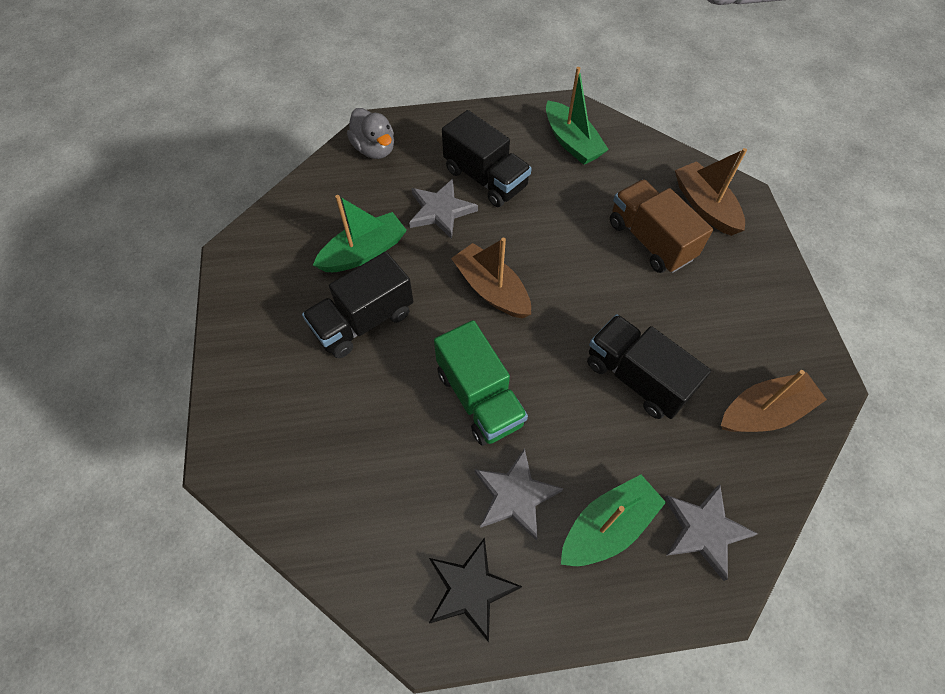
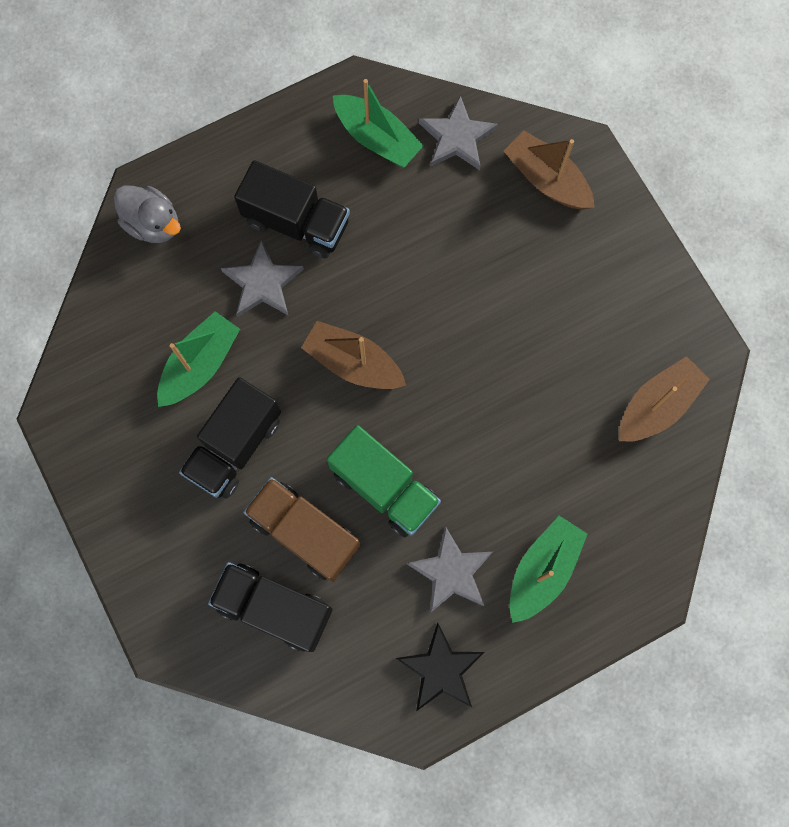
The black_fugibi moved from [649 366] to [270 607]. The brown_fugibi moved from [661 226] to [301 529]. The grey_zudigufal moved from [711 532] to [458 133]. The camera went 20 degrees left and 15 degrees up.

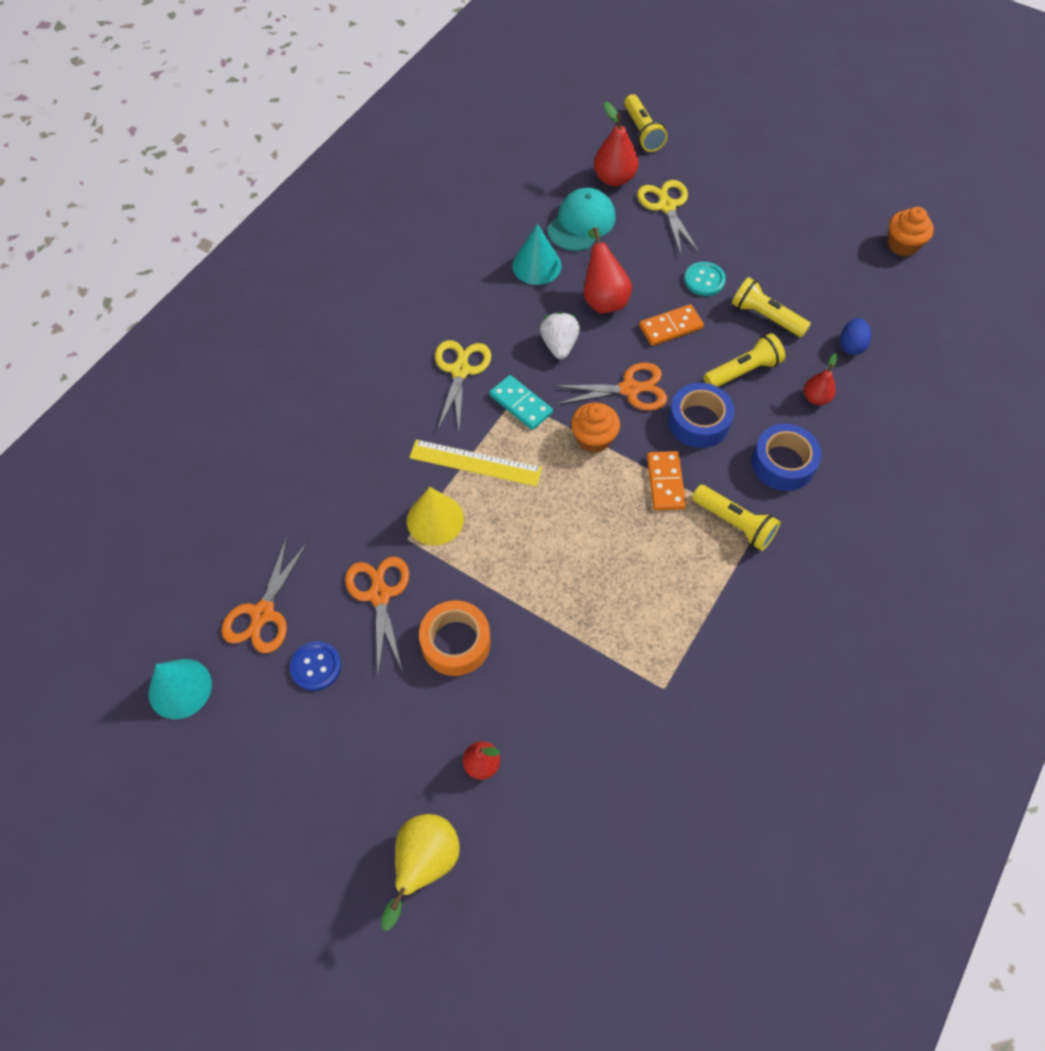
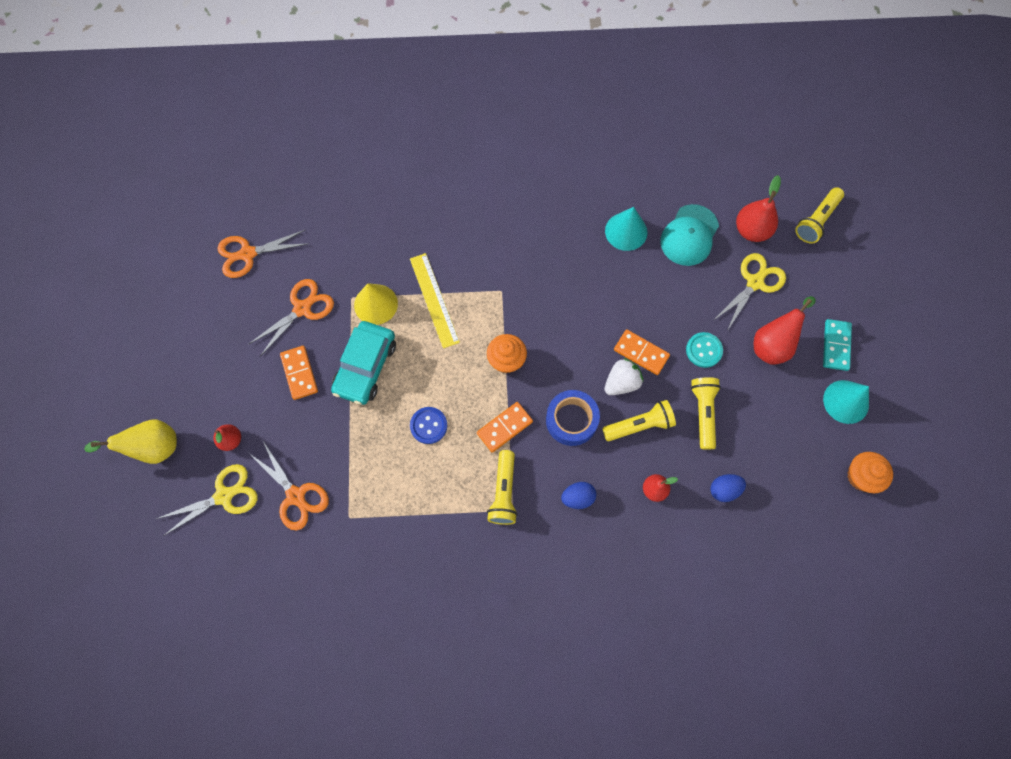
The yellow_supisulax moved from [463 385] to [207 500]. The orange_supisulax moved from [610 386] to [289 486]. The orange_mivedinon at [455 638] was replaced by the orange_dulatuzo at [299 373]. The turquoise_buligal at [363 363] appeared. The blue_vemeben moved from [315 666] to [428 425]. The blue_mivedinon at [787 457] was replaced by the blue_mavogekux at [579 495]. The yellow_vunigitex at [744 360] turned 45 degrees counterclockwise. The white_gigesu moved from [560 335] to [623 376]. The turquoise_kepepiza at [581 219] turned 120 degrees clockwise. The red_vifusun moved from [608 270] to [785 330]. The turquoise_dulatuzo moved from [521 402] to [837 345]. The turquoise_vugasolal moved from [180 689] to [846 402]. The camera went 55 degrees right and 10 degrees up.

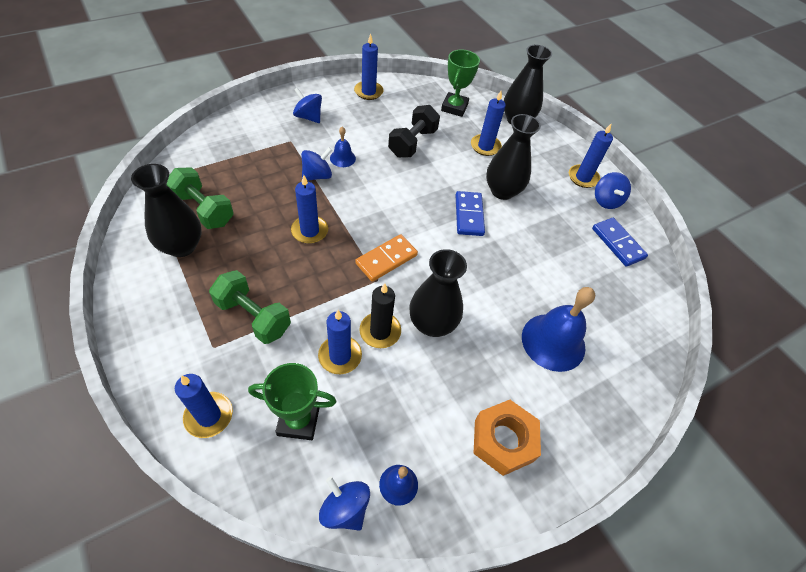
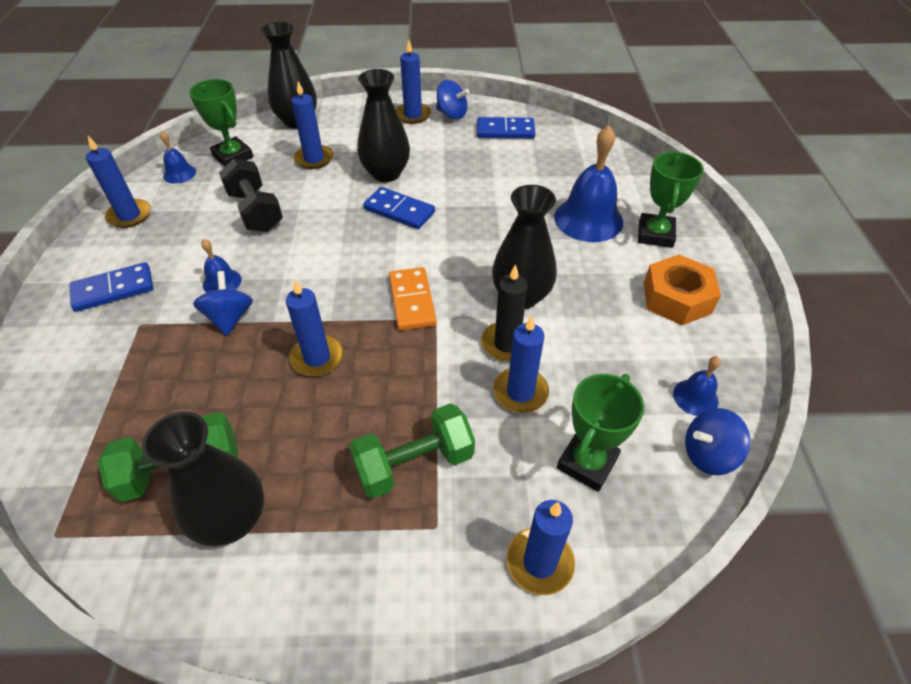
The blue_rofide at [307 105] was replaced by the blue_dulatuzo at [111 287]. The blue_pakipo at [178 157] appeared. The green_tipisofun at [671 200] appeared. The camera went 55 degrees left and 5 degrees down.

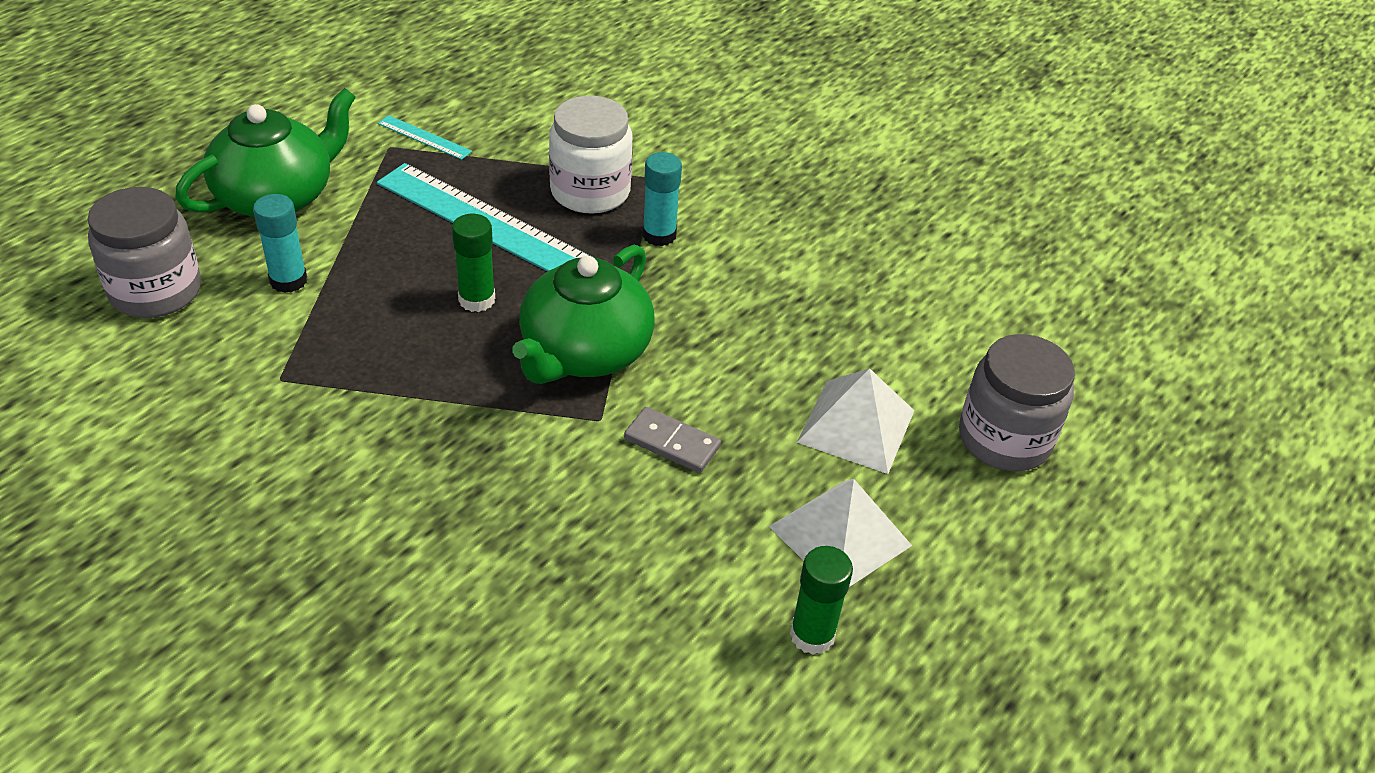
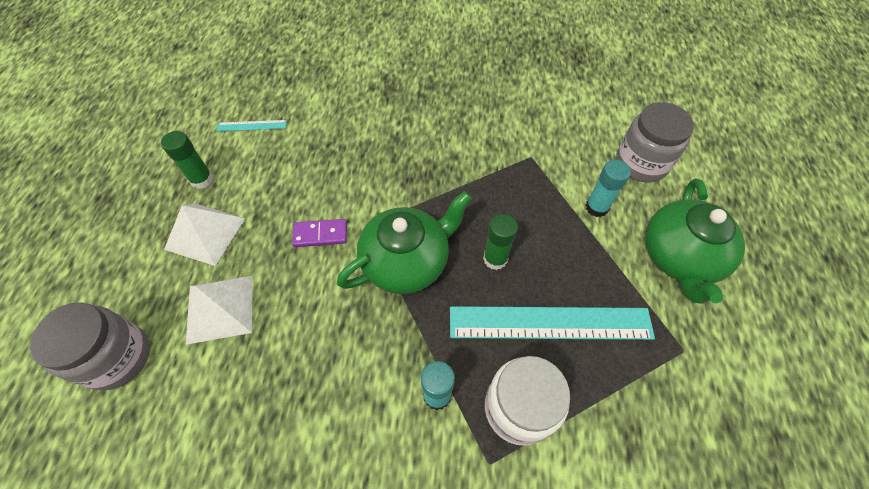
The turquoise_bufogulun moved from [425 137] to [251 125]. The grey_dulatuzo at [672 440] became the purple_dulatuzo at [319 233]. The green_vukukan at [583 314] turned 60 degrees clockwise. The camera went 150 degrees right and 15 degrees up.

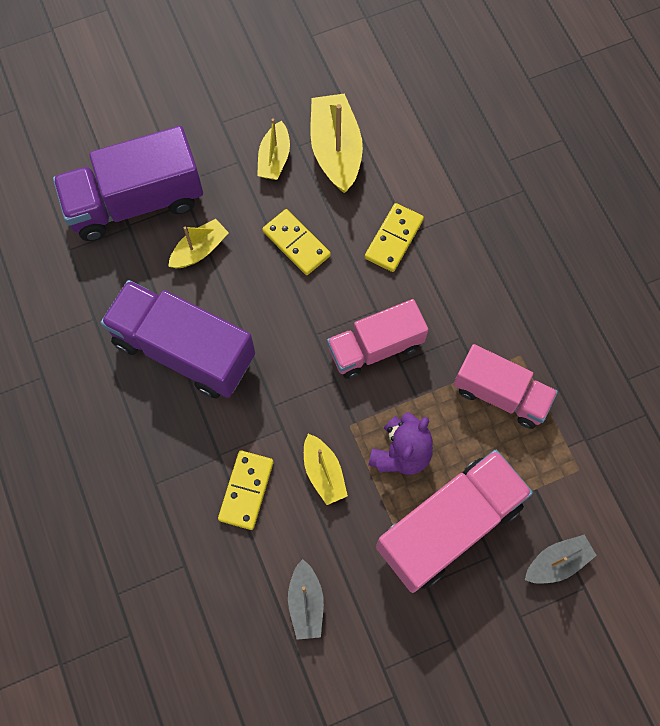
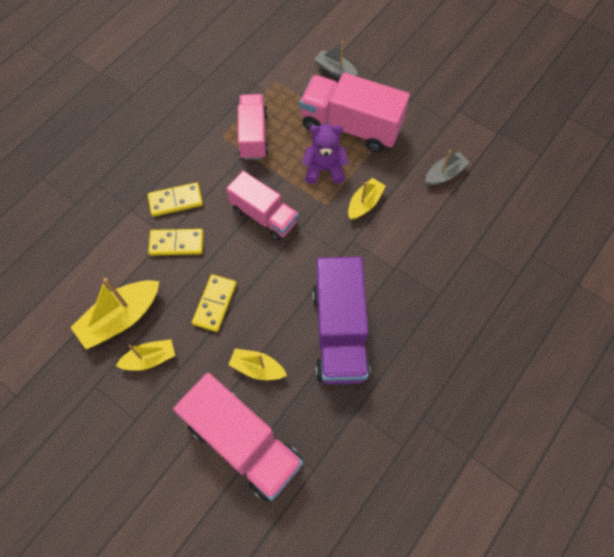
The yellow_dulatuzo moved from [246 490] to [175 199]. The purple_fugibi at [128 183] became the pink_fugibi at [238 437]. The camera went 120 degrees left and 5 degrees down.

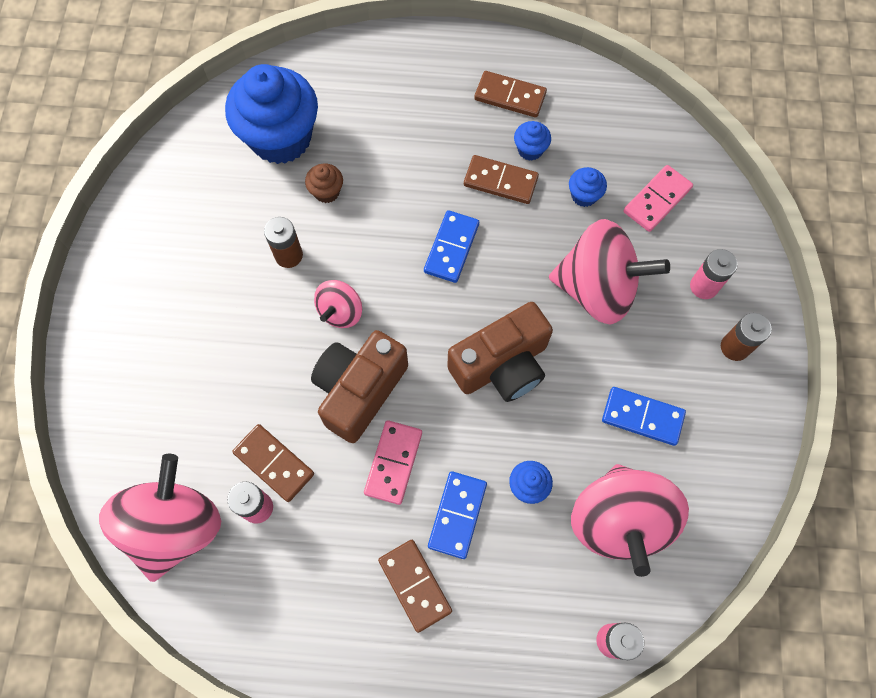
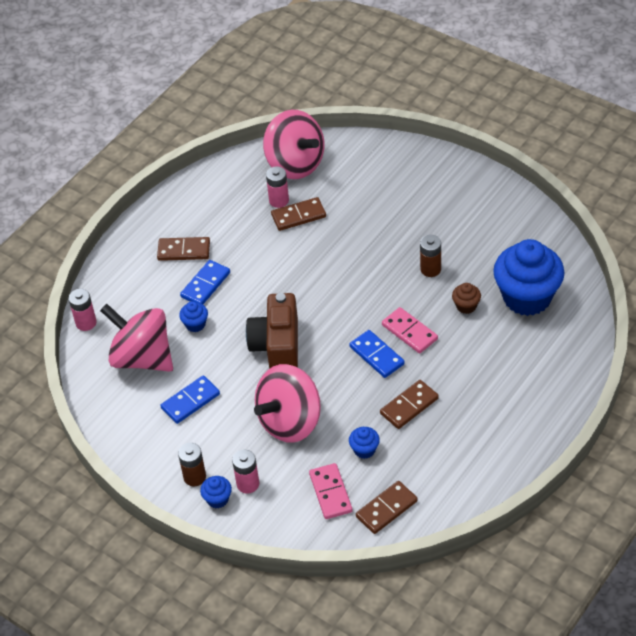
The blue_dulatuzo at [457 515] turned 75 degrees clockwise. The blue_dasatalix moved from [532 141] to [216 492]. The brown_dulatuzo moved from [510 94] to [387 507]. The pink_dulatuzo moved from [393 462] to [410 330]. The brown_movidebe at [359 386] disappeared. The pink_rofide at [338 304] disappeared. The camera went 125 degrees right and 20 degrees down.

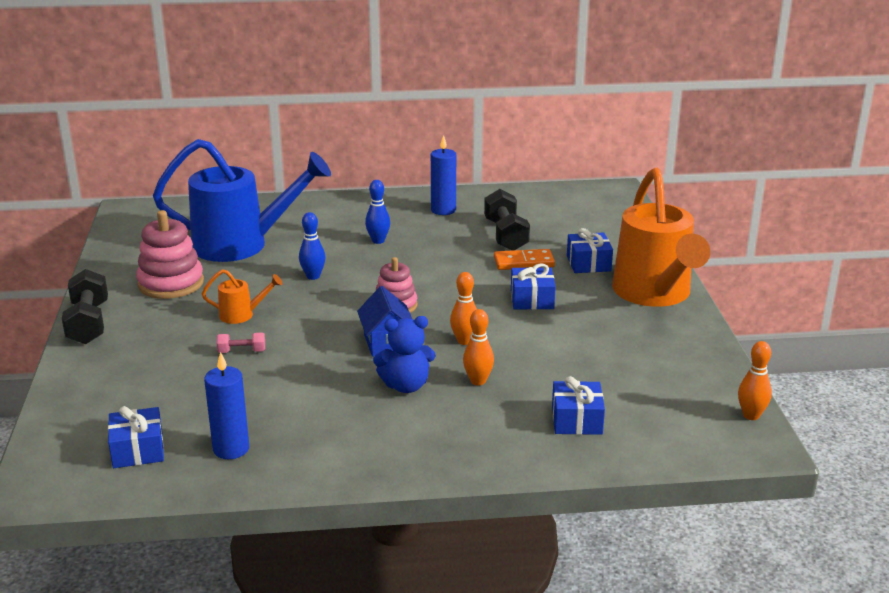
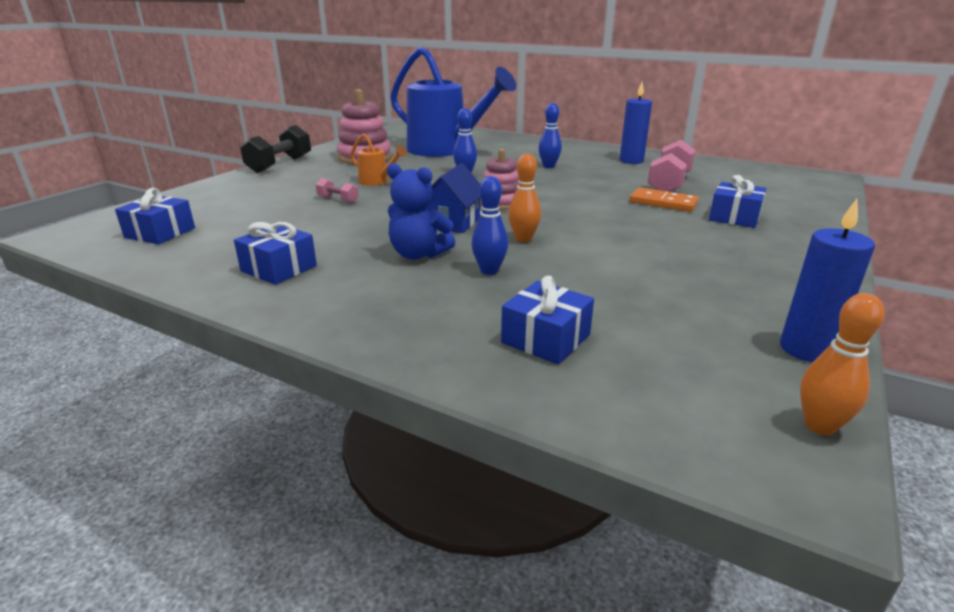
The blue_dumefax moved from [533 286] to [275 253]. The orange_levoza at [478 347] became the blue_levoza at [489 225]. The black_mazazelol at [507 220] became the pink_mazazelol at [671 166]. The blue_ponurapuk moved from [226 405] to [827 280]. The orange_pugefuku at [661 237] disappeared. The camera went 35 degrees right and 0 degrees up.

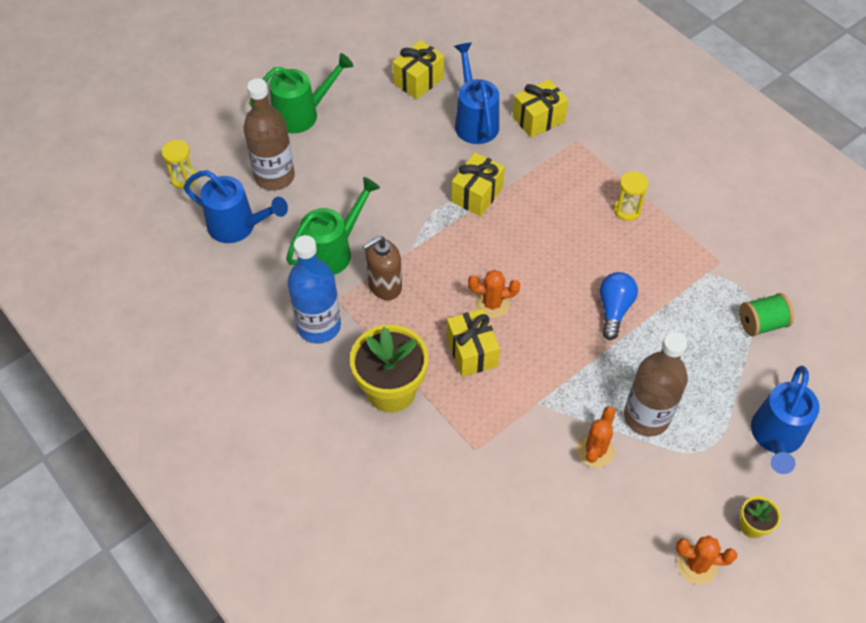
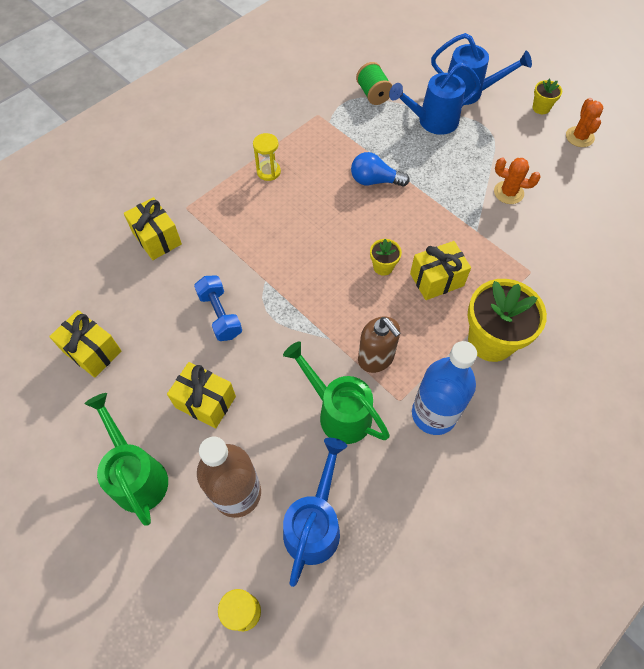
The yellow_dumefax moved from [478 184] to [201 395]. The blue_mazazelol at [218 308] appeared. The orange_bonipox at [494 294] was replaced by the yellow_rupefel at [386 257]. The blue_pugefuku moved from [476 93] to [435 98]. The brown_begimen at [656 384] disappeared. The camera went 95 degrees left and 5 degrees up.

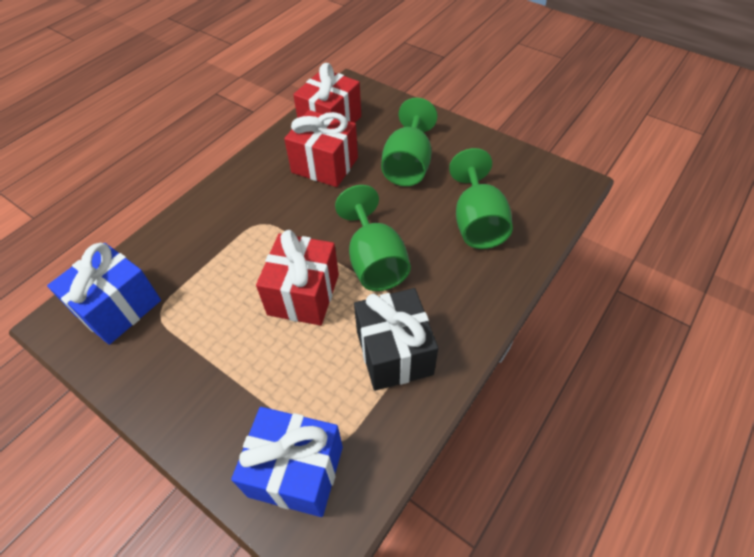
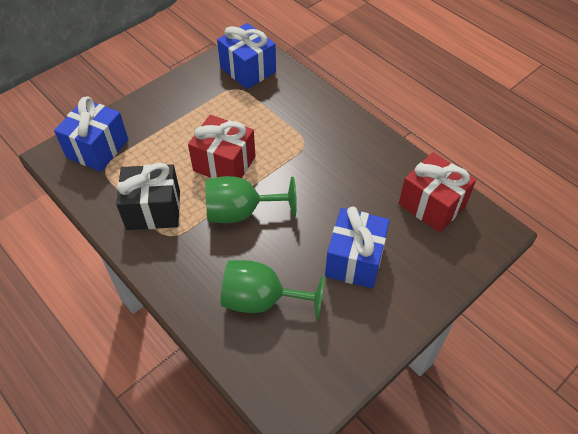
The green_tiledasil at [409 142] was replaced by the blue_dumefax at [357 248]. The red_dumefax at [321 148] disappeared. The camera went 100 degrees right and 0 degrees up.

